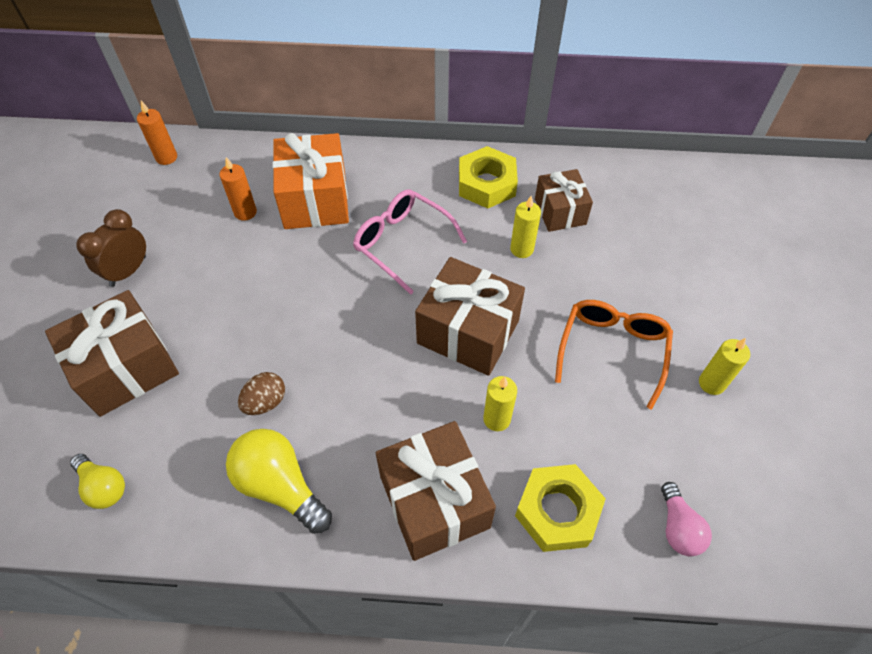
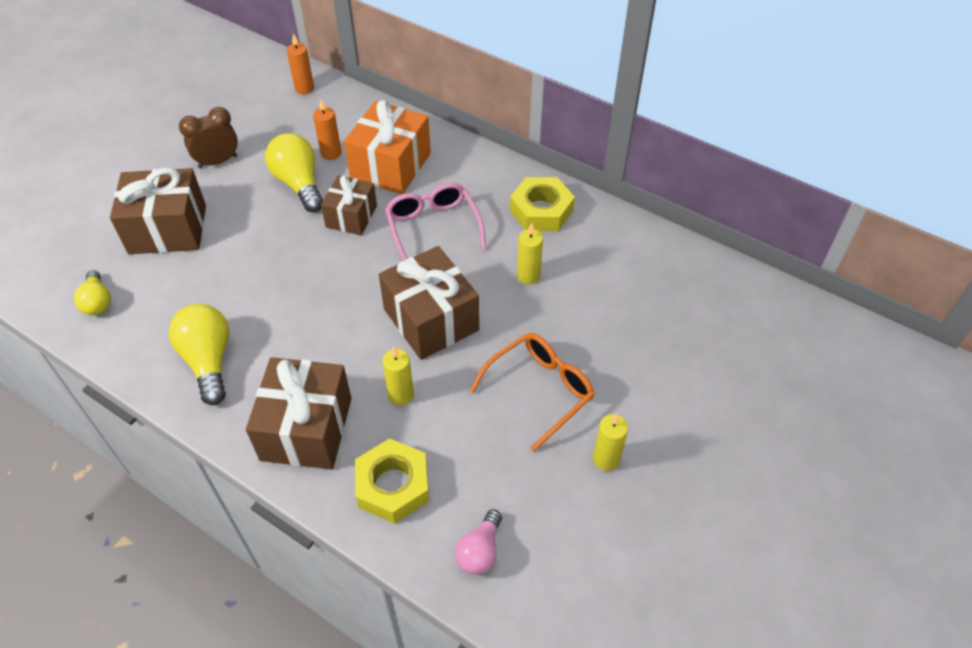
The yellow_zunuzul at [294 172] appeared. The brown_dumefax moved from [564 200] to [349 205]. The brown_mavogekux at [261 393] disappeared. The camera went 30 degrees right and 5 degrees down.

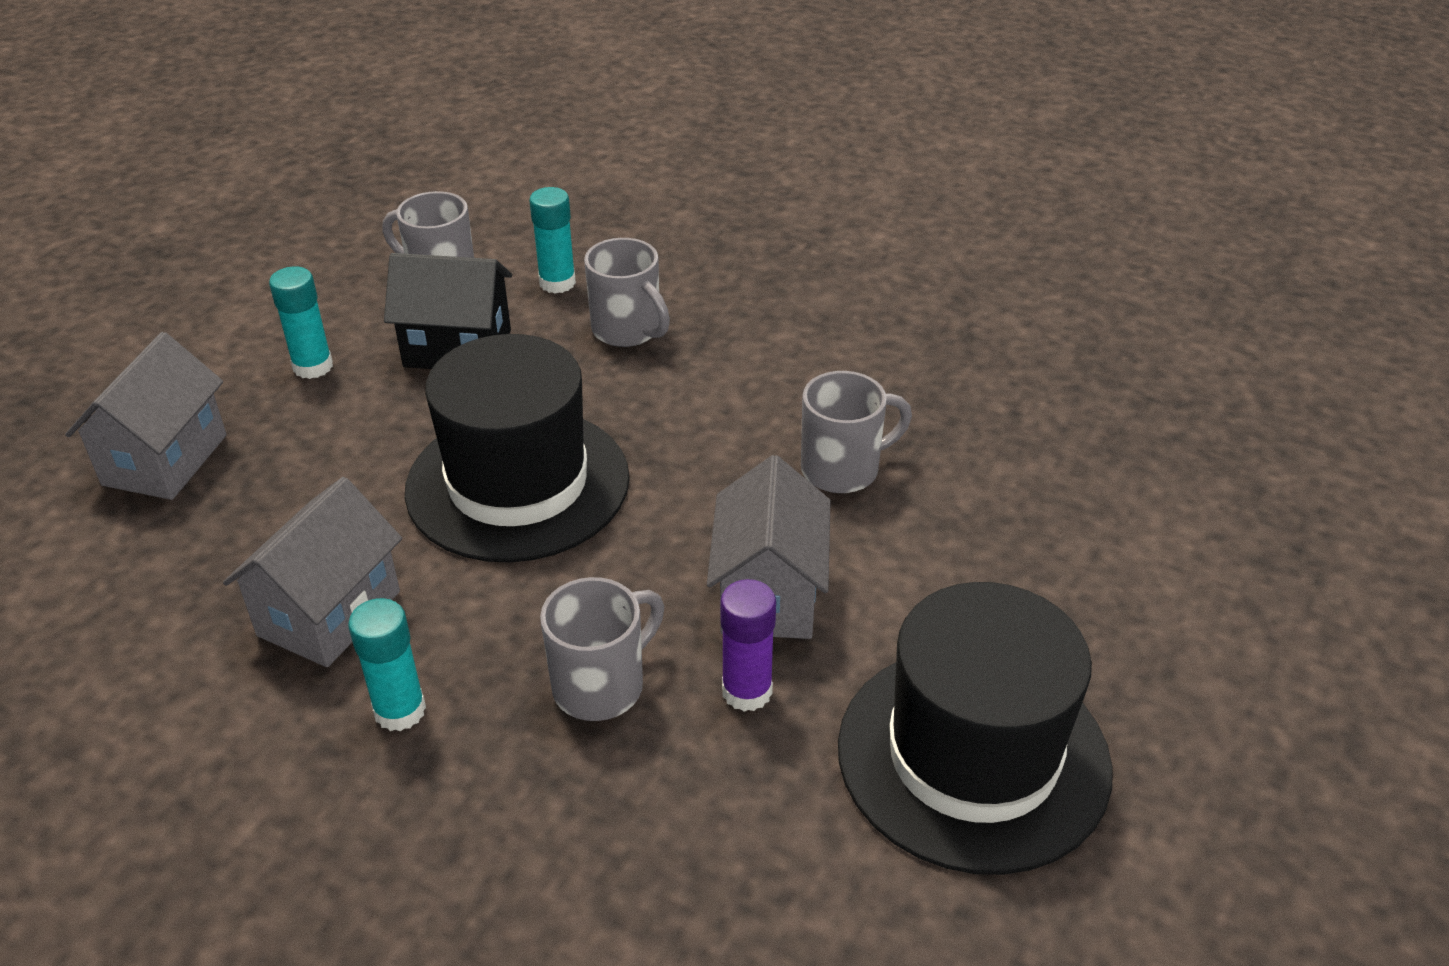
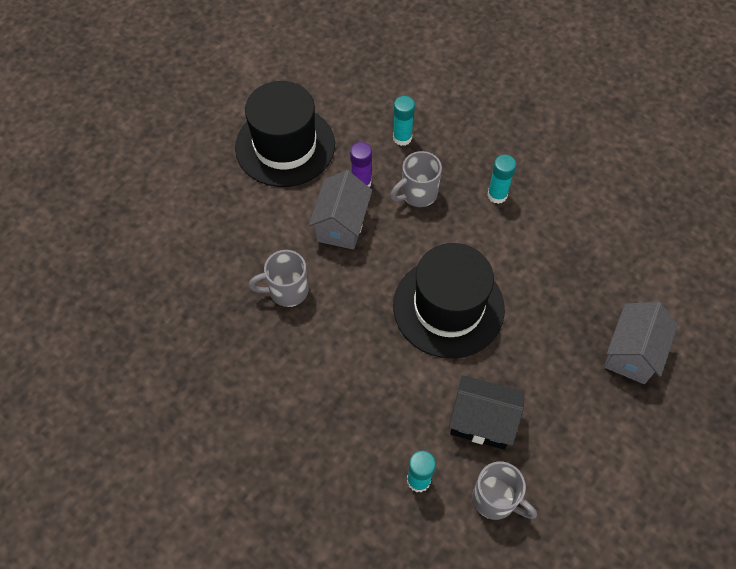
The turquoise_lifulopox moved from [301 322] to [404 121]. The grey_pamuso at [312 572] disappeared. The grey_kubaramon at [627 292] disappeared. The camera went 170 degrees left and 20 degrees up.

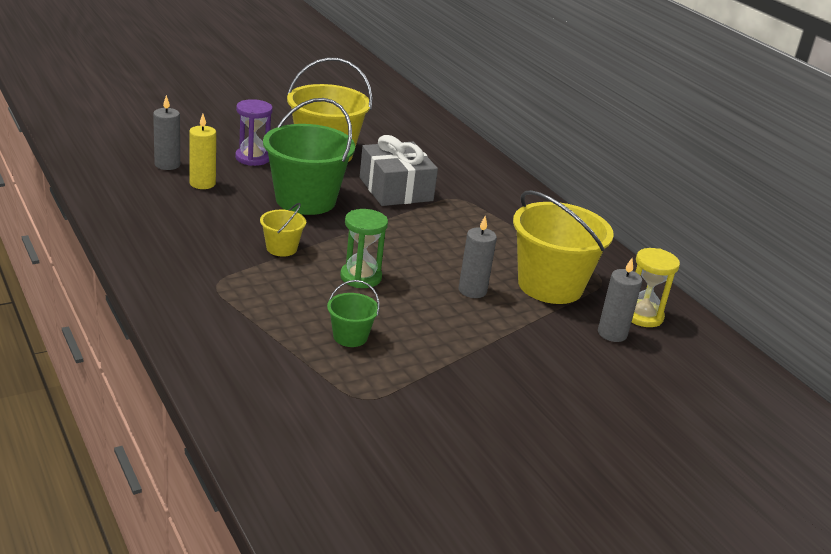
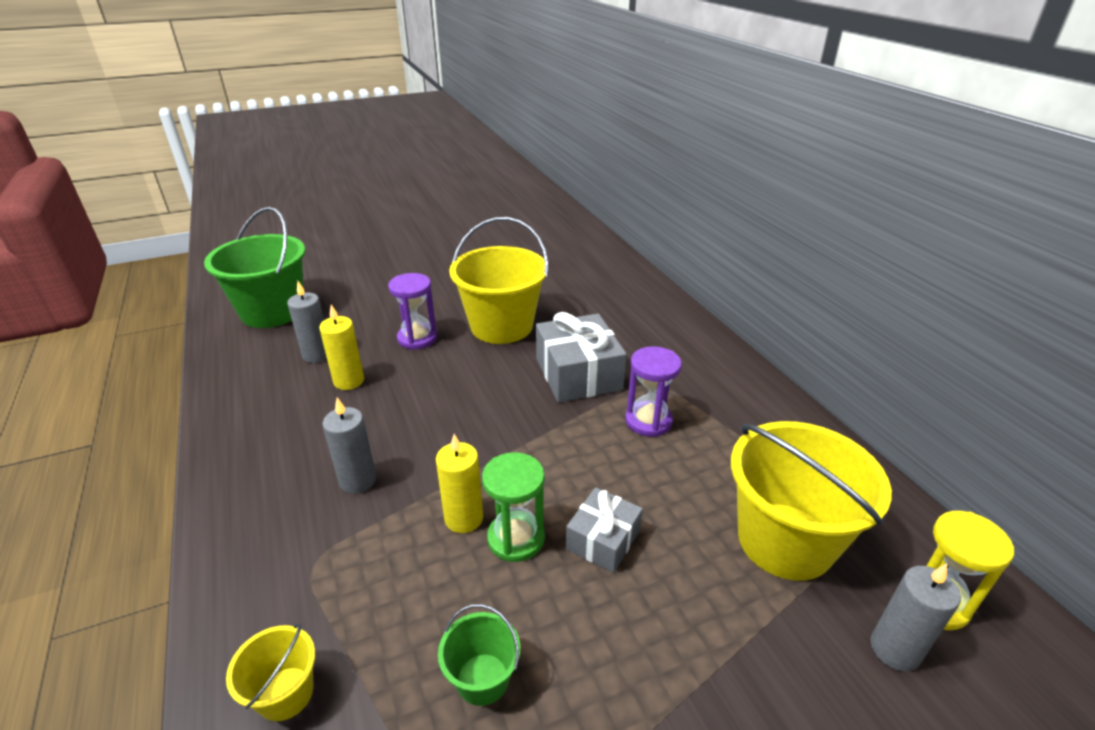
The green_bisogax moved from [309 156] to [254 267]. The yellow_bisogax moved from [283 230] to [270 672]. The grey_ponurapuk moved from [477 257] to [349 446]. The yellow_ponurapuk at [459 483] appeared. The grey_dumefax at [604 530] appeared. The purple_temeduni at [653 391] appeared. The camera went 10 degrees right and 5 degrees up.

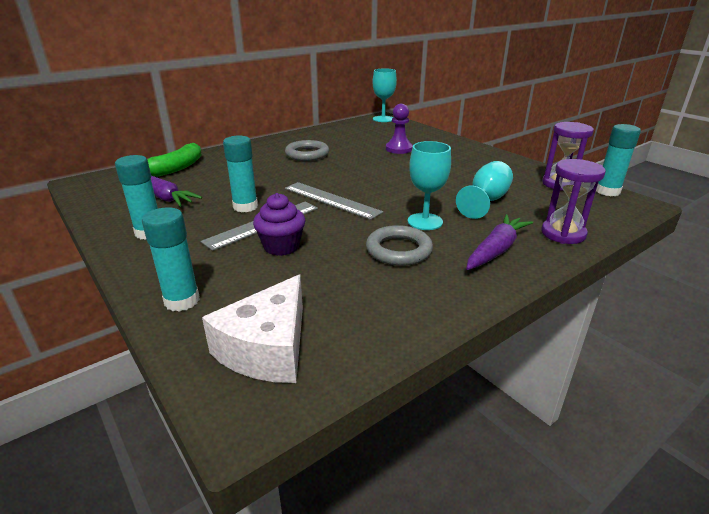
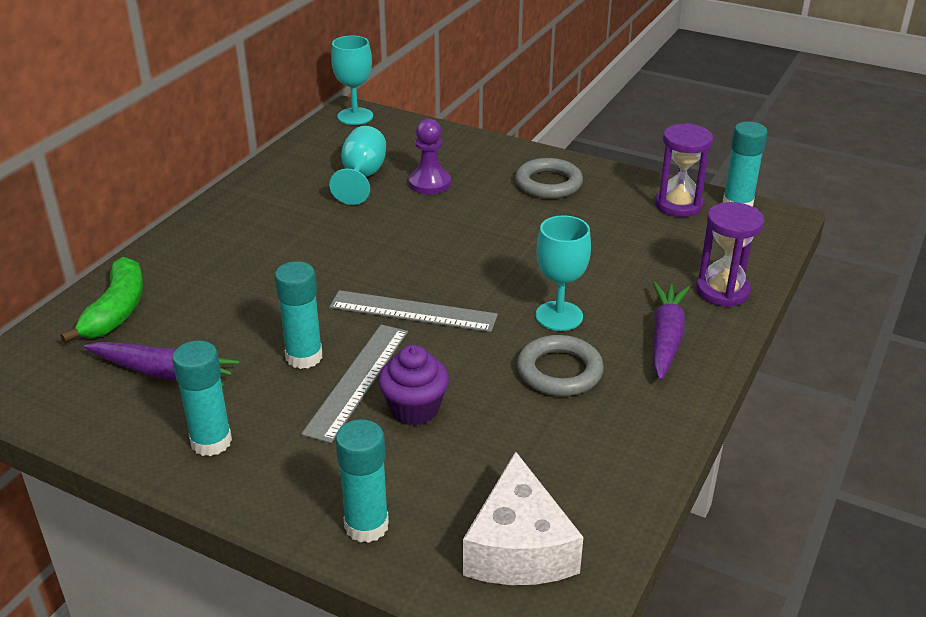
The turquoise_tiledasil moved from [484 190] to [357 165]. The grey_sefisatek moved from [307 150] to [549 178]. The camera went 25 degrees left and 5 degrees up.

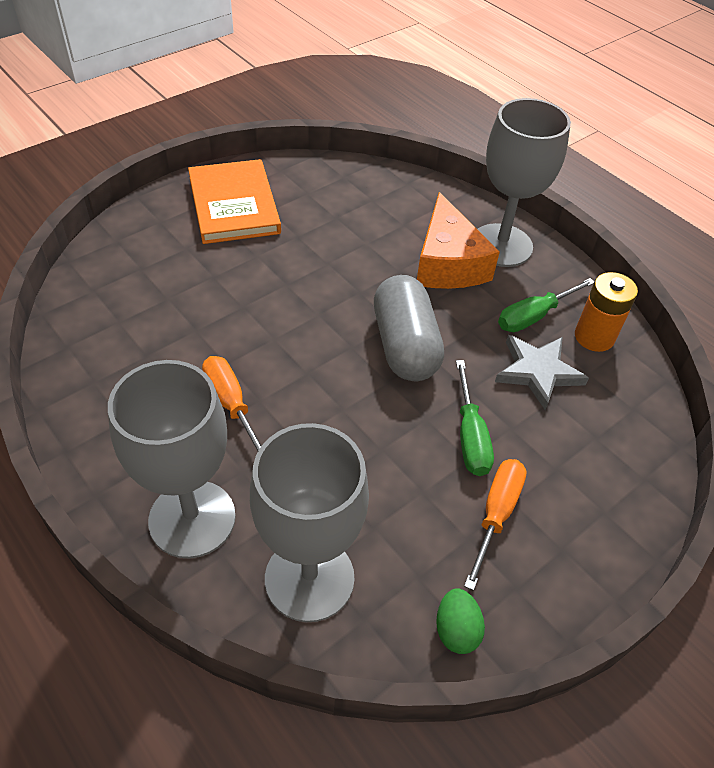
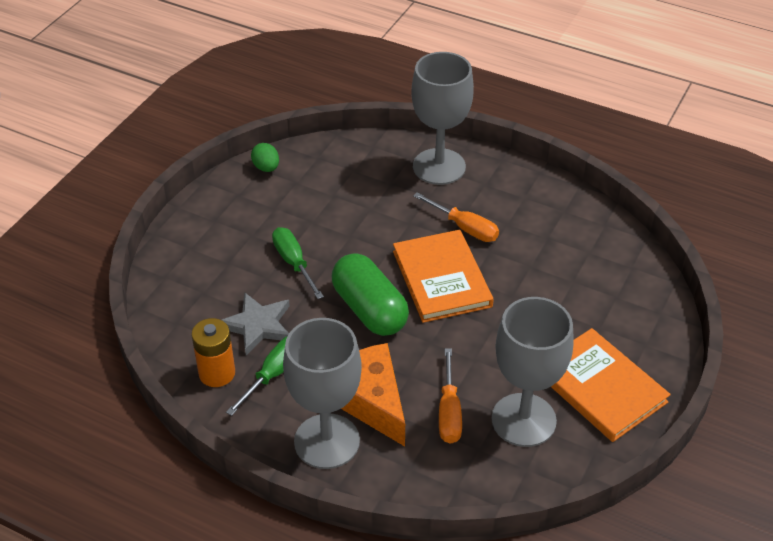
The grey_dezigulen at [409 328] became the green_dezigulen at [370 294]. The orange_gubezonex at [443 276] appeared. The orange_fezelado moved from [495 525] to [450 396]. The grey_tiledasil moved from [309 522] to [533 372]. The camera went 160 degrees right and 5 degrees down.

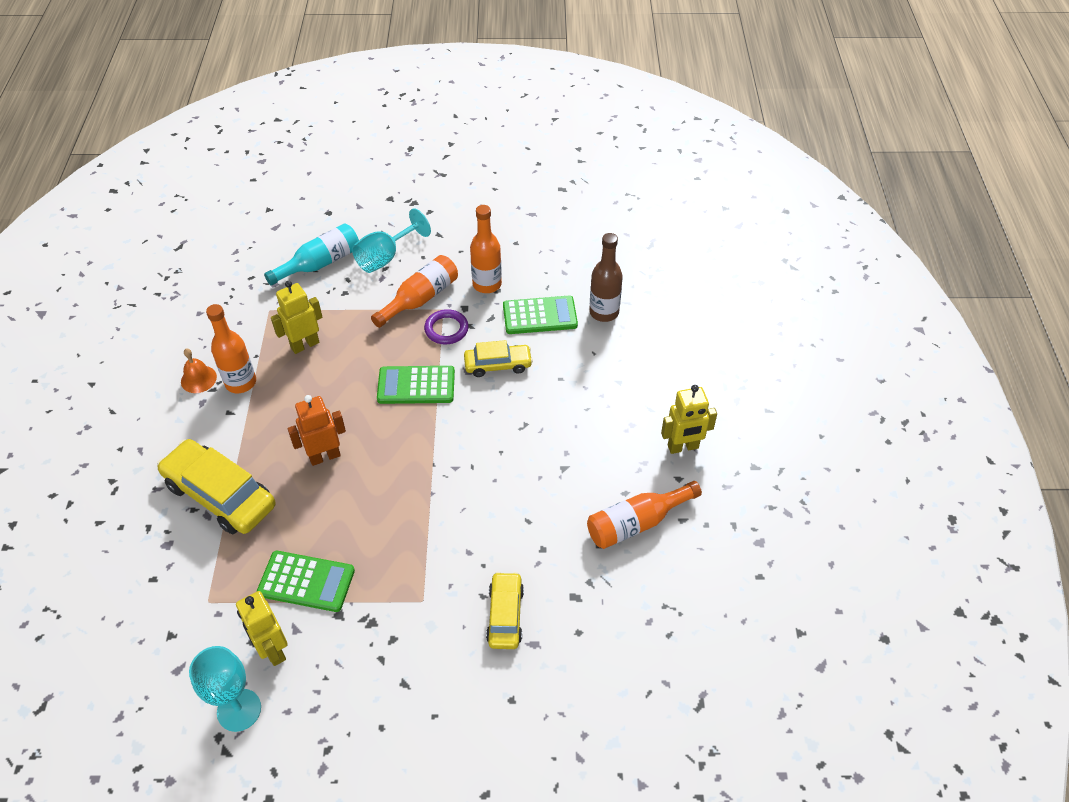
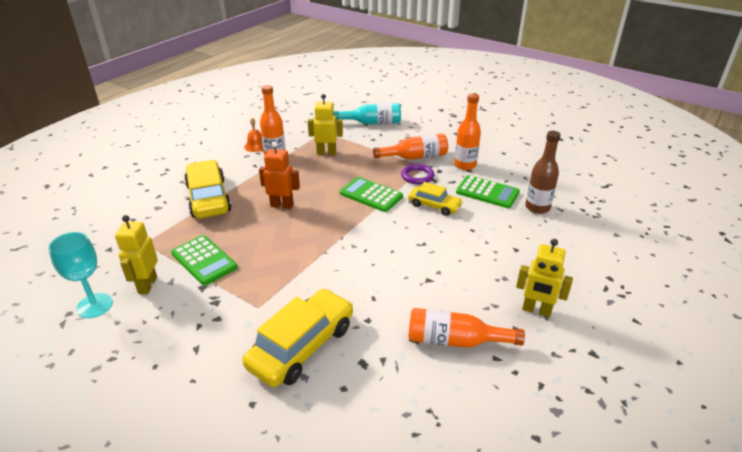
The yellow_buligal at [505 610] changed to 1.71 times the size. The turquoise_tiledasil at [391 240] disappeared. The camera went 35 degrees right and 15 degrees down.

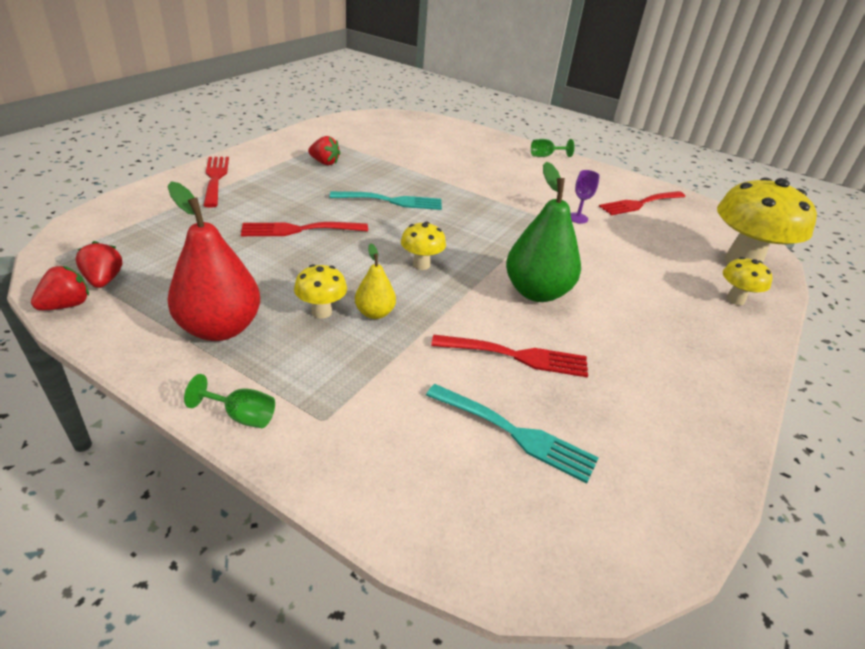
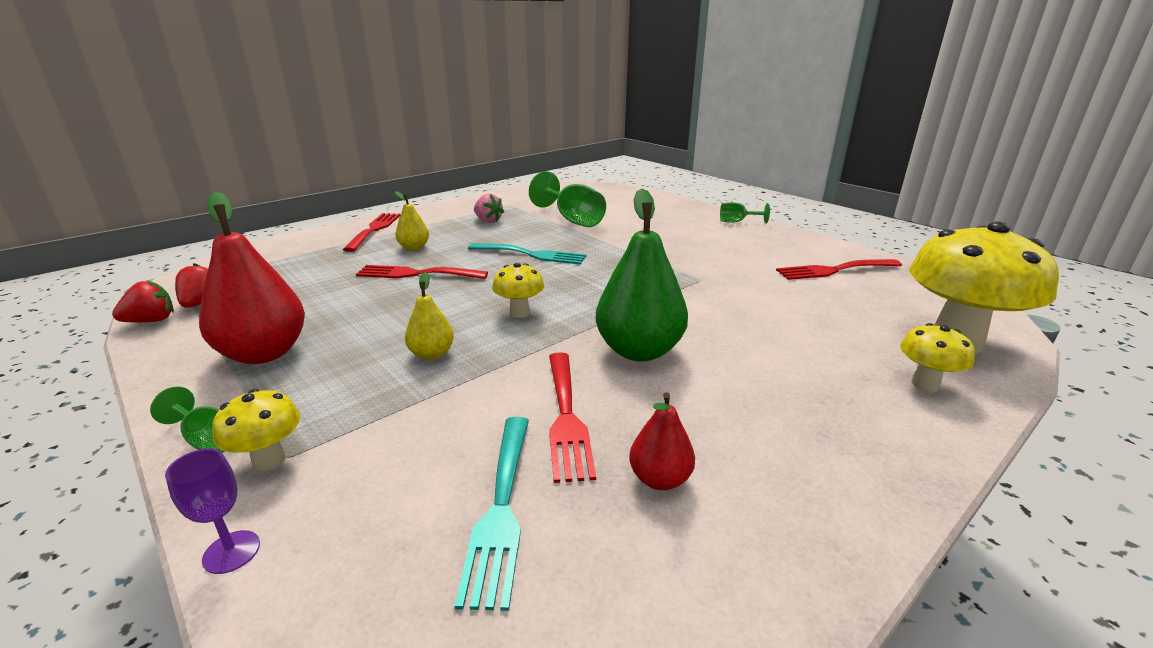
The purple_tiledasil moved from [585 197] to [212 511]. The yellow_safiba moved from [320 291] to [256 430]. The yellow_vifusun at [412 220] appeared. The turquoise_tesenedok at [512 433] turned 45 degrees clockwise. The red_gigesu at [324 150] became the pink_gigesu at [489 208]. The green_tiledasil at [567 199] appeared. The red_tesenedok at [509 356] turned 60 degrees clockwise. The red_vifusun at [662 441] appeared. The camera went 20 degrees right and 10 degrees down.

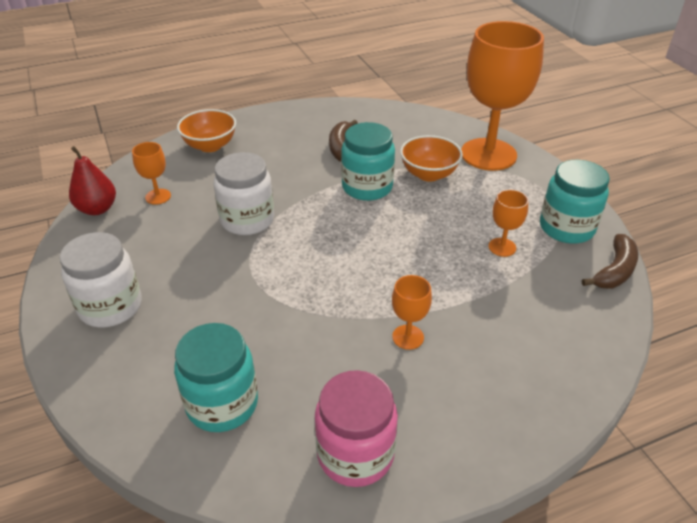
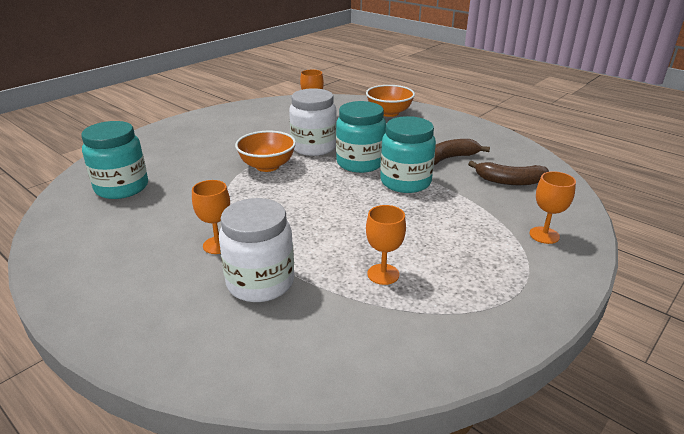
The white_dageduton moved from [101 279] to [256 250]. The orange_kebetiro moved from [431 158] to [265 151]. The turquoise_dageduton moved from [575 202] to [361 137]. The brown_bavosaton moved from [610 261] to [508 173]. The orange_tiledasil at [502 96] changed to 0.41 times the size. The red_vifusun at [92 180] disappeared. The pink_dageduton at [356 428] disappeared. The camera went 65 degrees right and 10 degrees down.

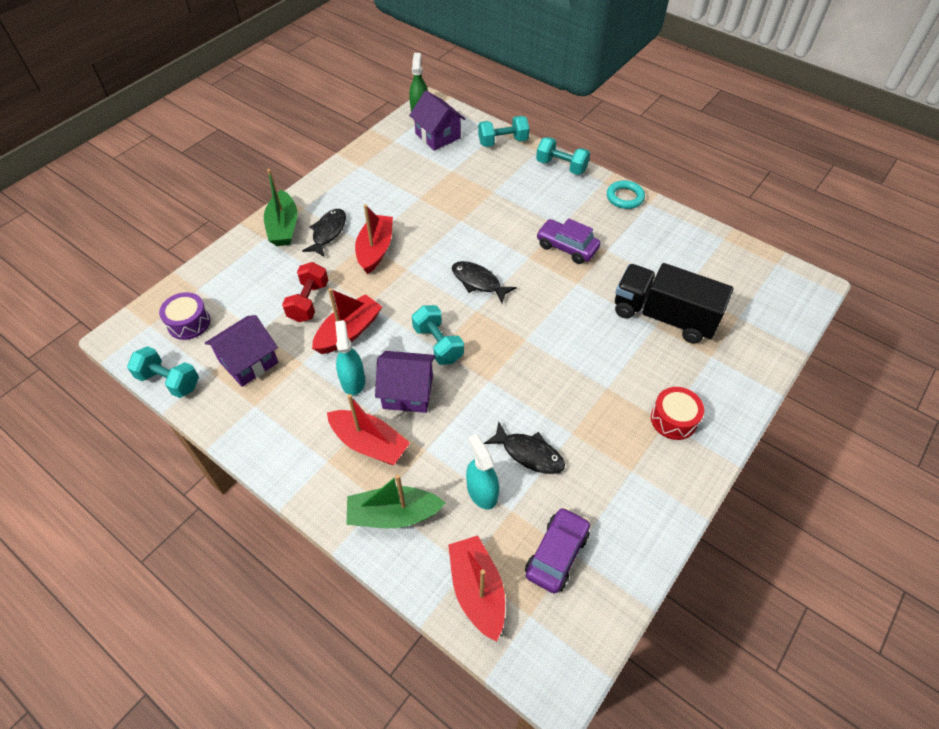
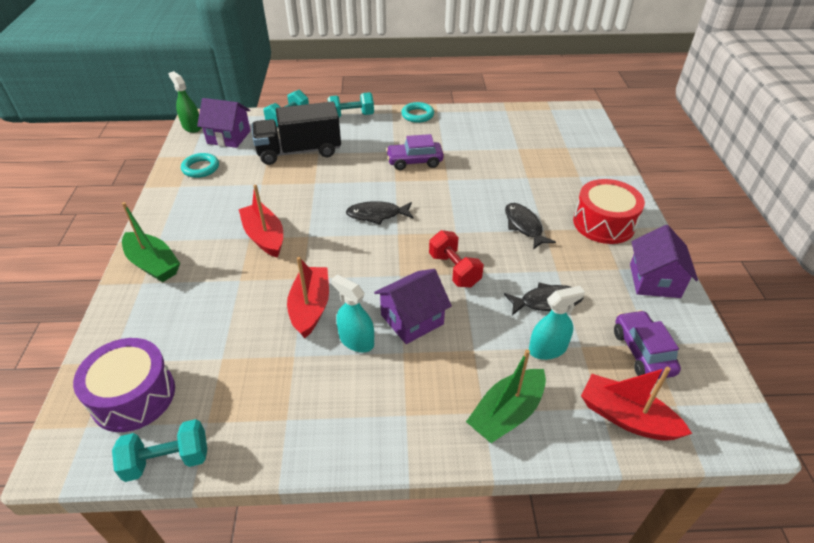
The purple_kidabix at [184 316] changed to 1.53 times the size. The turquoise_sefisatek at [200 165] appeared. The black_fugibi moved from [674 303] to [296 133]. The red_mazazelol moved from [305 292] to [456 258]. The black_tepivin moved from [324 233] to [530 226]. The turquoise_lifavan at [482 471] turned 135 degrees clockwise. The red_kidabix at [677 413] changed to 1.53 times the size. The purple_pamuso moved from [242 351] to [664 261]. The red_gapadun at [368 429] disappeared. The turquoise_mazazelol at [438 335] disappeared. The camera went 40 degrees left and 10 degrees down.

